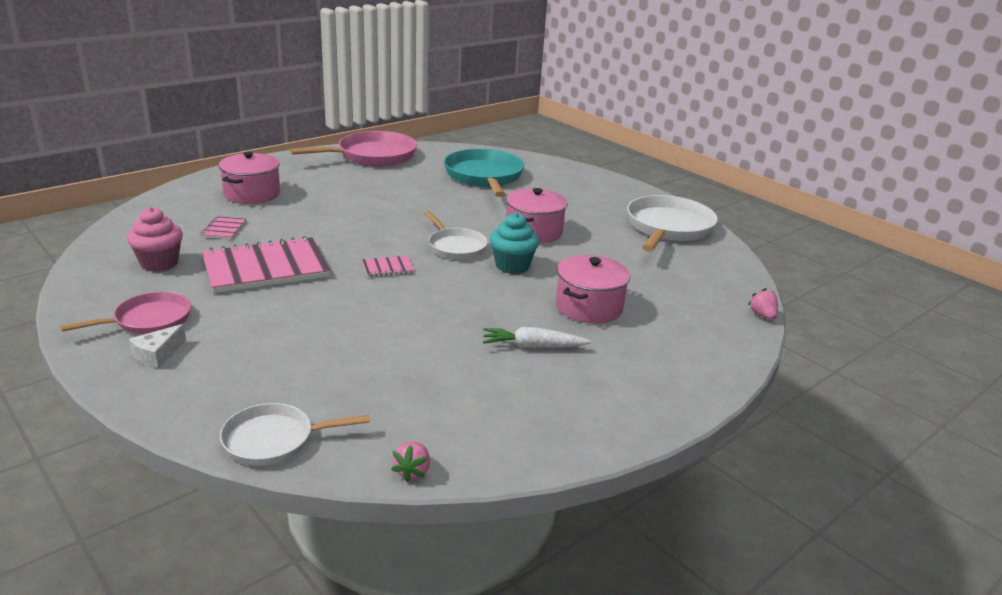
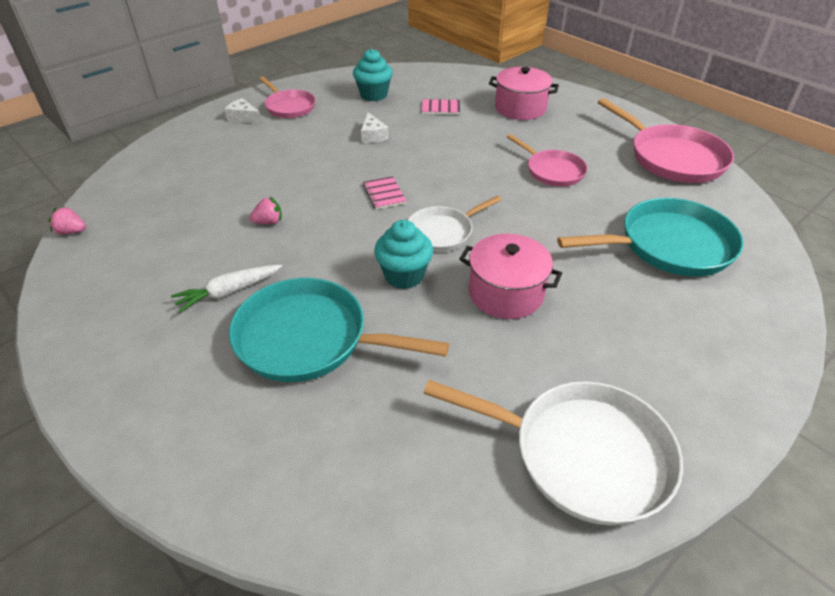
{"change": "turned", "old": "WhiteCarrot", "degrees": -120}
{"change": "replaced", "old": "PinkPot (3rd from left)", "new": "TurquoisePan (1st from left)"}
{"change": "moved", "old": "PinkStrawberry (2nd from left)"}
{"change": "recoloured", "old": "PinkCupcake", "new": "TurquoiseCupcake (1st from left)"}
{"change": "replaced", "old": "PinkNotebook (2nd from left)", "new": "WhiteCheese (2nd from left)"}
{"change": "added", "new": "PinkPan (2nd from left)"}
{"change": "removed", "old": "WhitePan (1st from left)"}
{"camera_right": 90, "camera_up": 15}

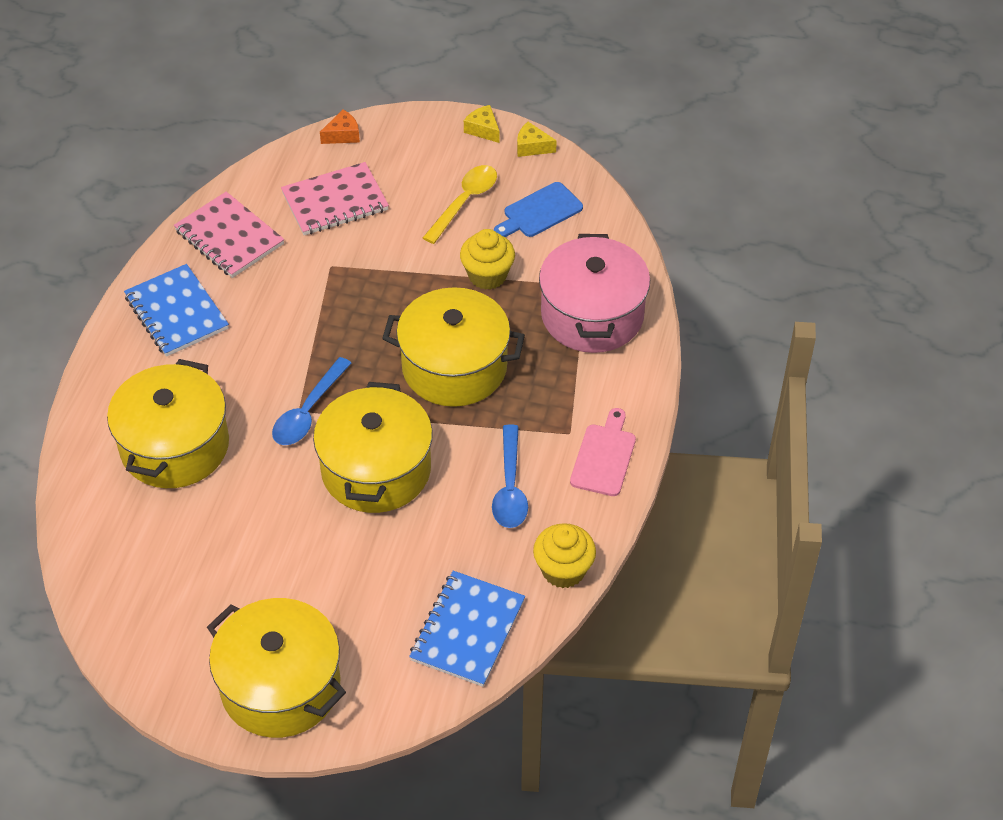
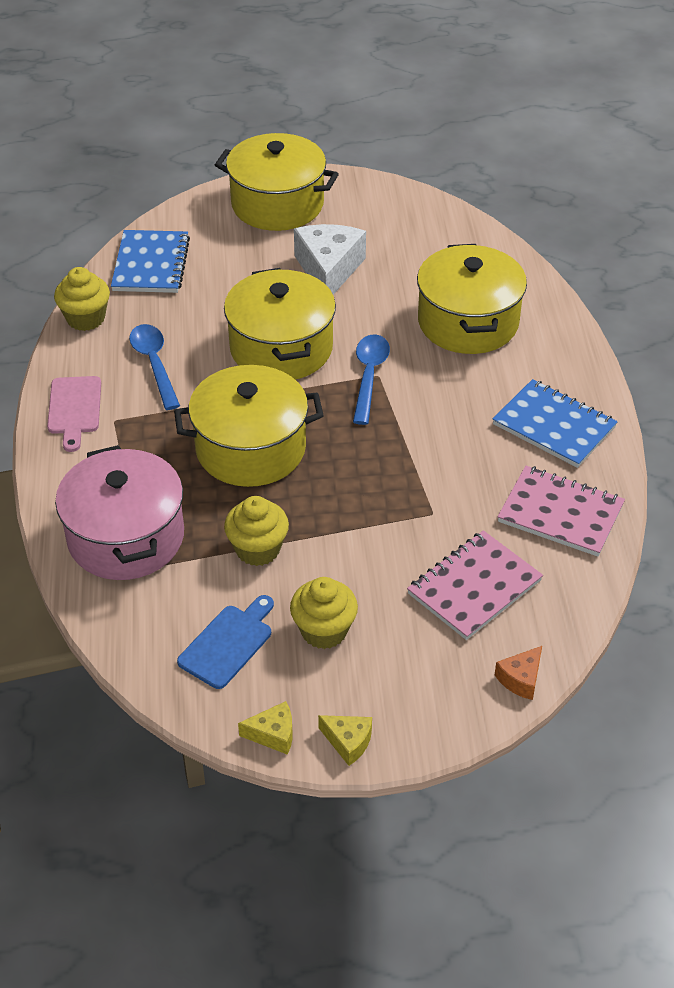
{"change": "replaced", "old": "YellowSpoon", "new": "YellowCupcake (3rd from left)"}
{"change": "added", "new": "WhiteCheese"}
{"camera_right": 160, "camera_up": -5}

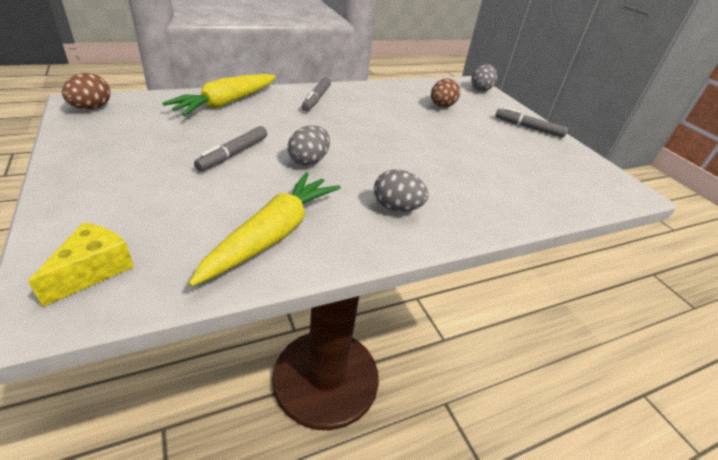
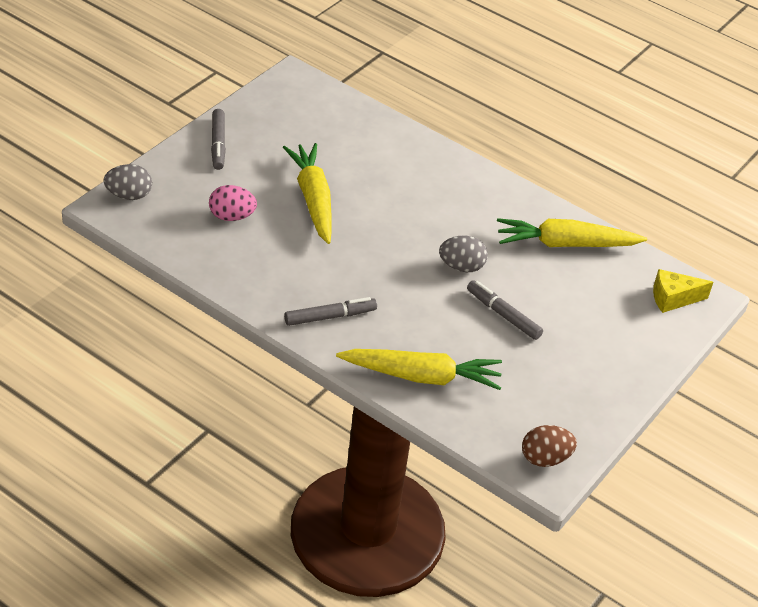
{"change": "recoloured", "old": "BrownEgg (2nd from left)", "new": "PinkEgg"}
{"change": "added", "new": "YellowCarrot (1st from left)"}
{"change": "turned", "old": "GreyMarker (1st from left in the first image)", "degrees": -135}
{"change": "removed", "old": "GreyEgg (2nd from left)"}
{"camera_right": -120, "camera_up": 5}

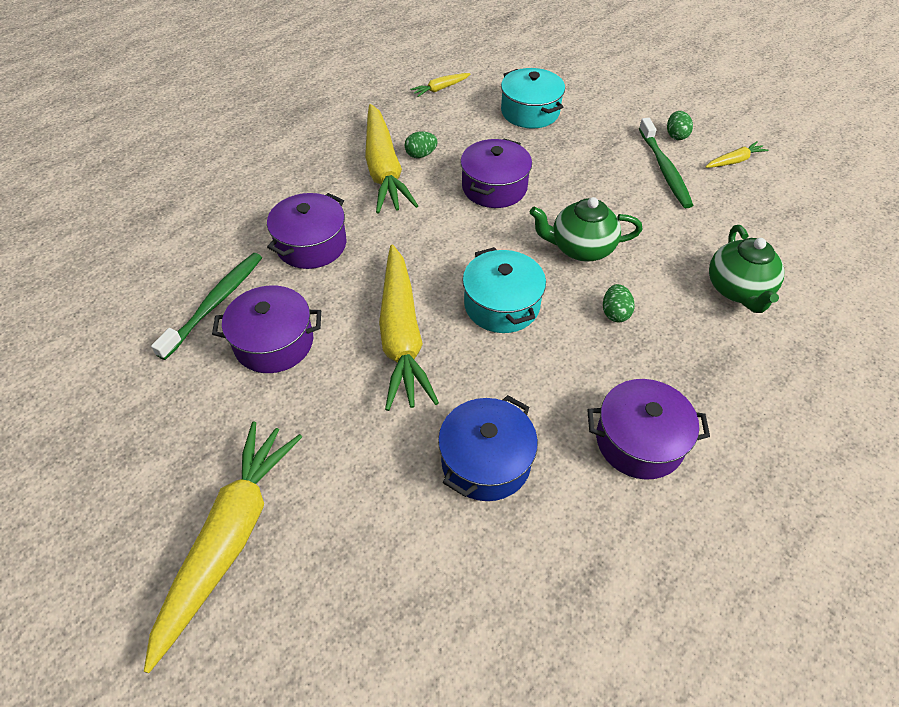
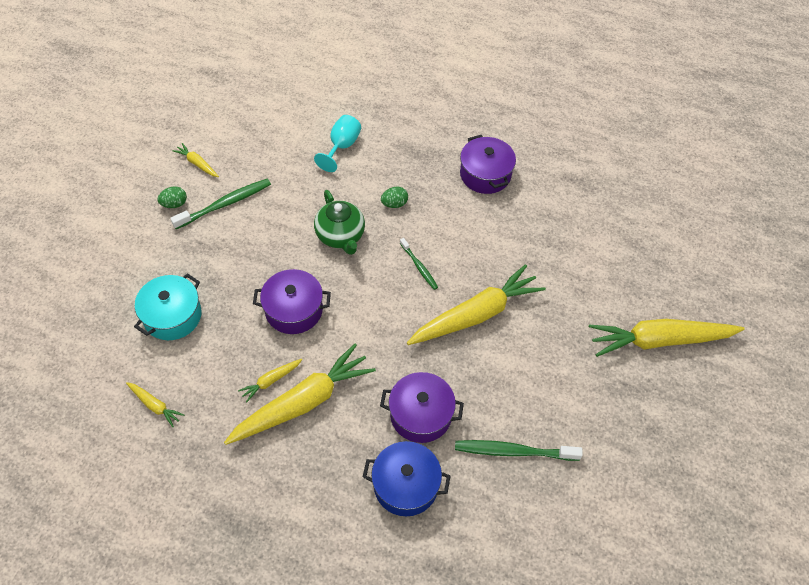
{"change": "replaced", "old": "GreenEgg (1st from left)", "new": "YellowCarrot (3rd from left)"}
{"change": "replaced", "old": "GreenTeapot (2nd from left)", "new": "TurquoiseGoblet"}
{"change": "moved", "old": "BluePot"}
{"change": "replaced", "old": "TurquoisePot (1st from left)", "new": "GreenToothbrush (2nd from left)"}
{"change": "removed", "old": "PurplePot (1st from left)"}
{"camera_right": -115, "camera_up": 5}

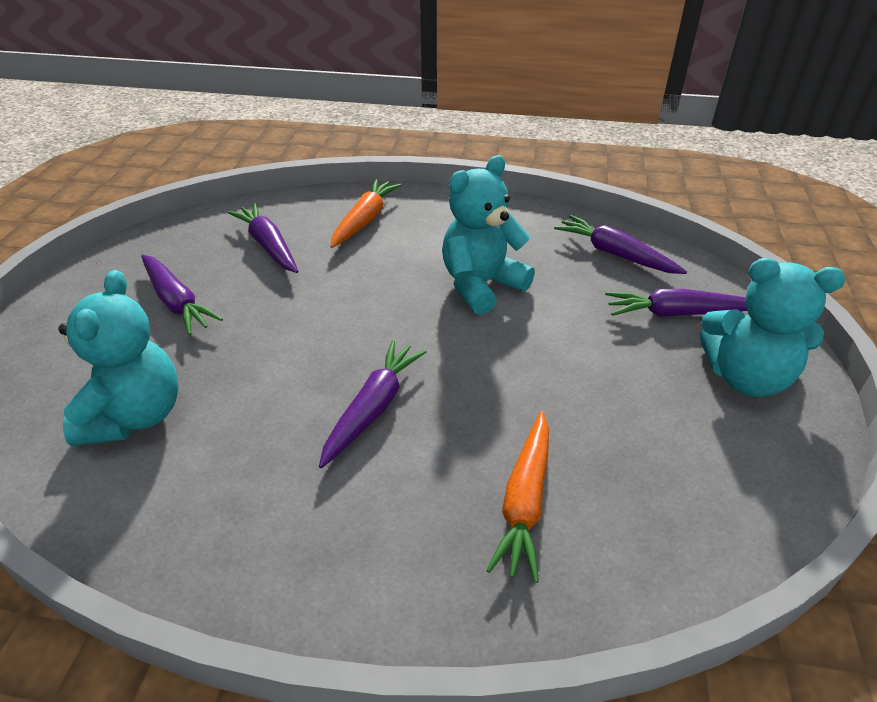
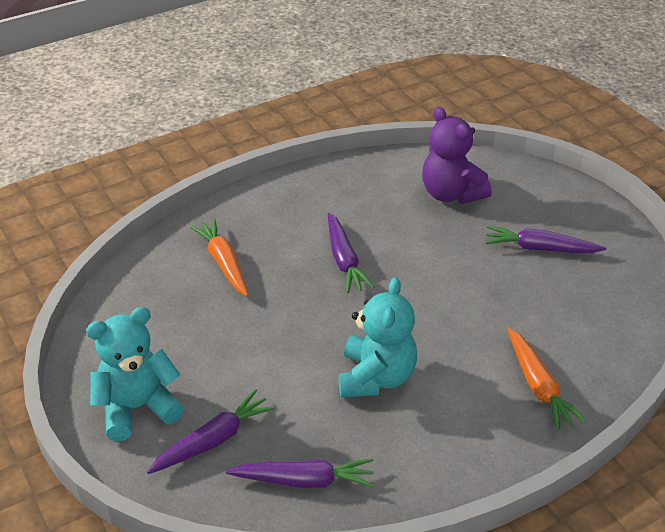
{"change": "recoloured", "old": "TurquoiseTeddyBear (1st from left)", "new": "PurpleTeddyBear"}
{"change": "removed", "old": "PurpleCarrot (2nd from left)"}
{"camera_right": 140, "camera_up": 0}

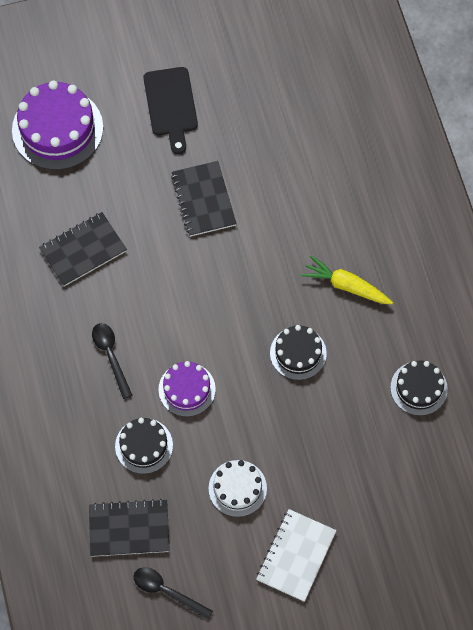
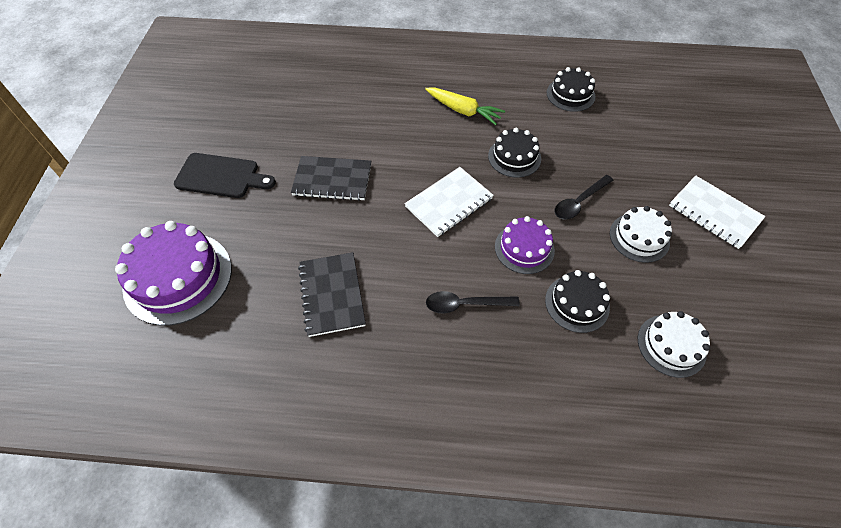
{"change": "added", "new": "WhiteNotebook (1st from left)"}
{"change": "turned", "old": "YellowCarrot", "degrees": -105}
{"change": "moved", "old": "BlackSpoon (2nd from left)"}
{"change": "replaced", "old": "BlackNotebook (2nd from left)", "new": "WhiteCake (2nd from left)"}
{"camera_right": -70, "camera_up": -10}

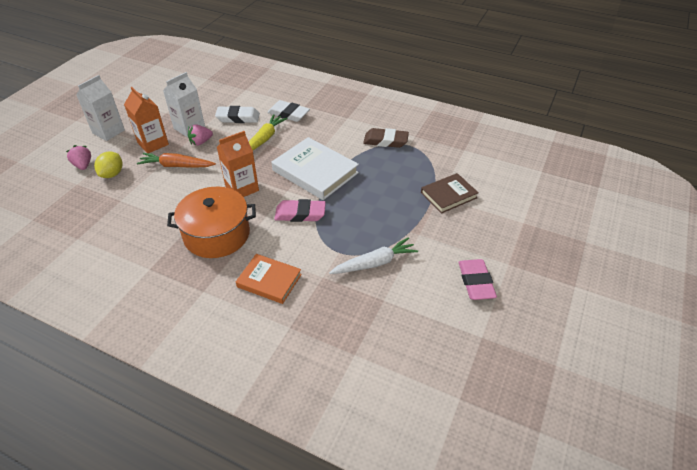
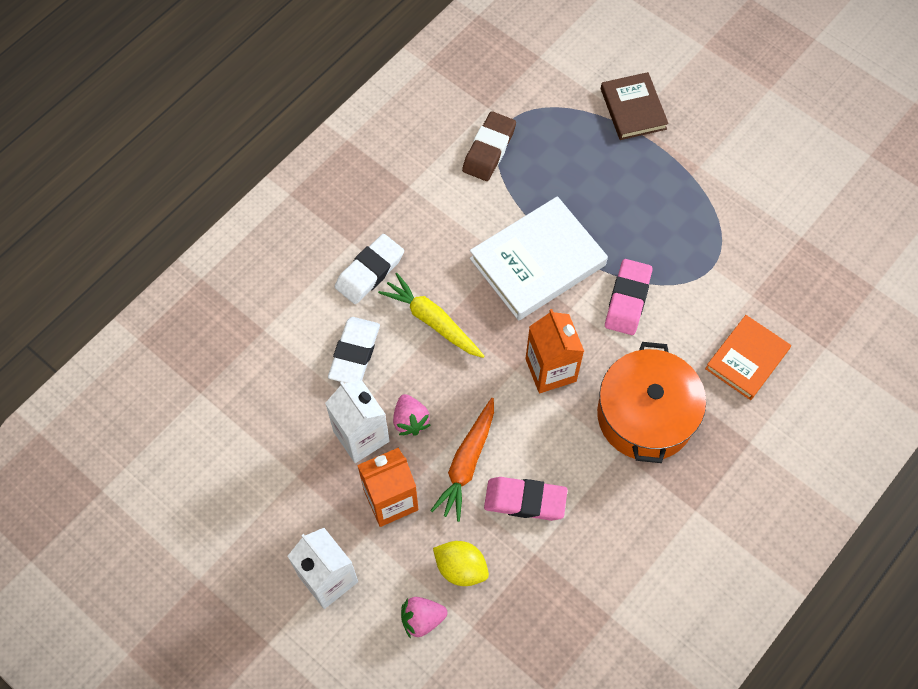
{"change": "moved", "old": "PinkEraser (2nd from left in the first image)", "new": "PinkEraser (1st from left)"}
{"change": "removed", "old": "WhiteCarrot"}
{"camera_right": -75, "camera_up": 20}

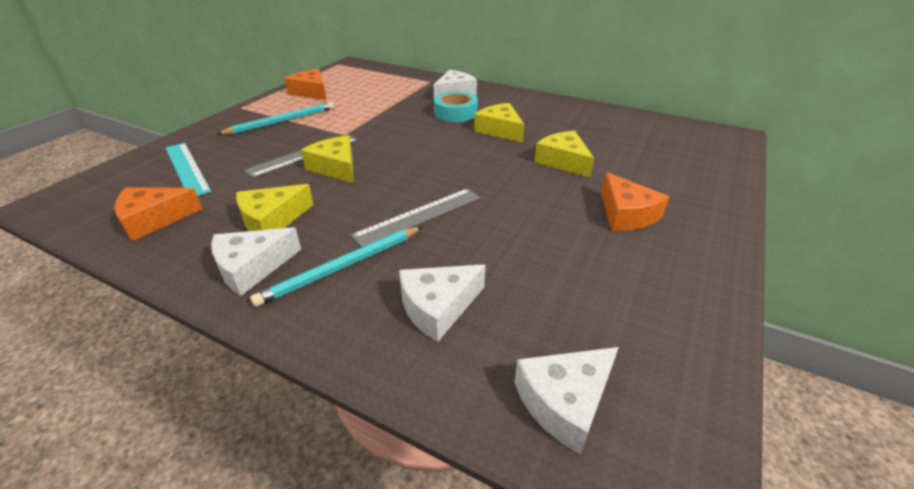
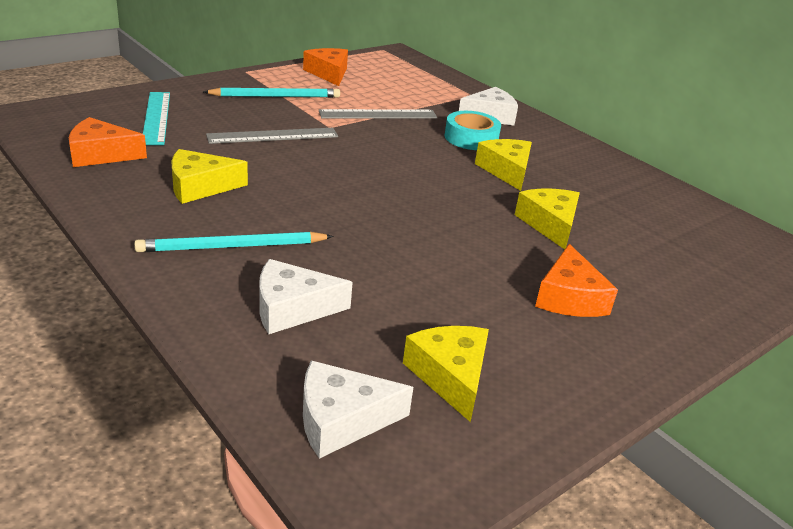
{"change": "moved", "old": "GreyRuler (2nd from left)"}
{"change": "moved", "old": "YellowCheese (2nd from left)"}
{"change": "removed", "old": "WhiteCheese (1st from left)"}
{"camera_right": 20, "camera_up": -5}

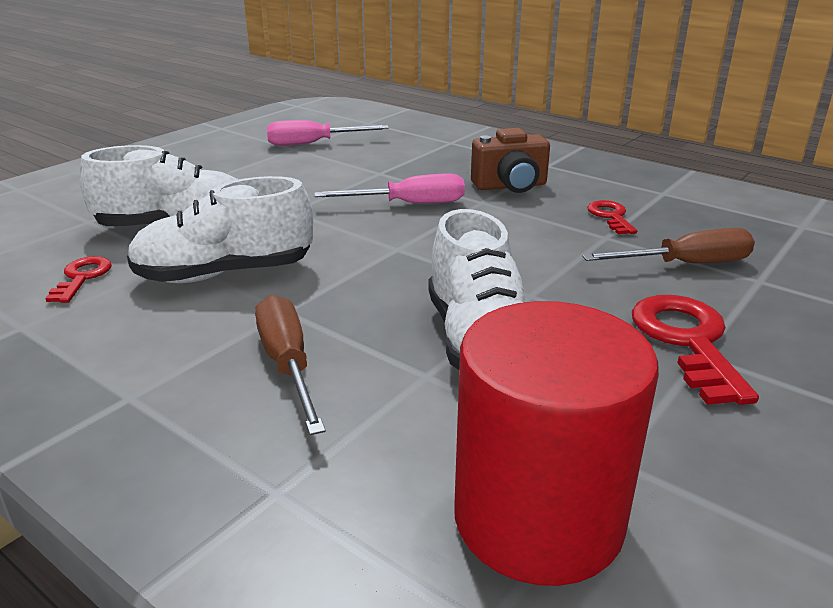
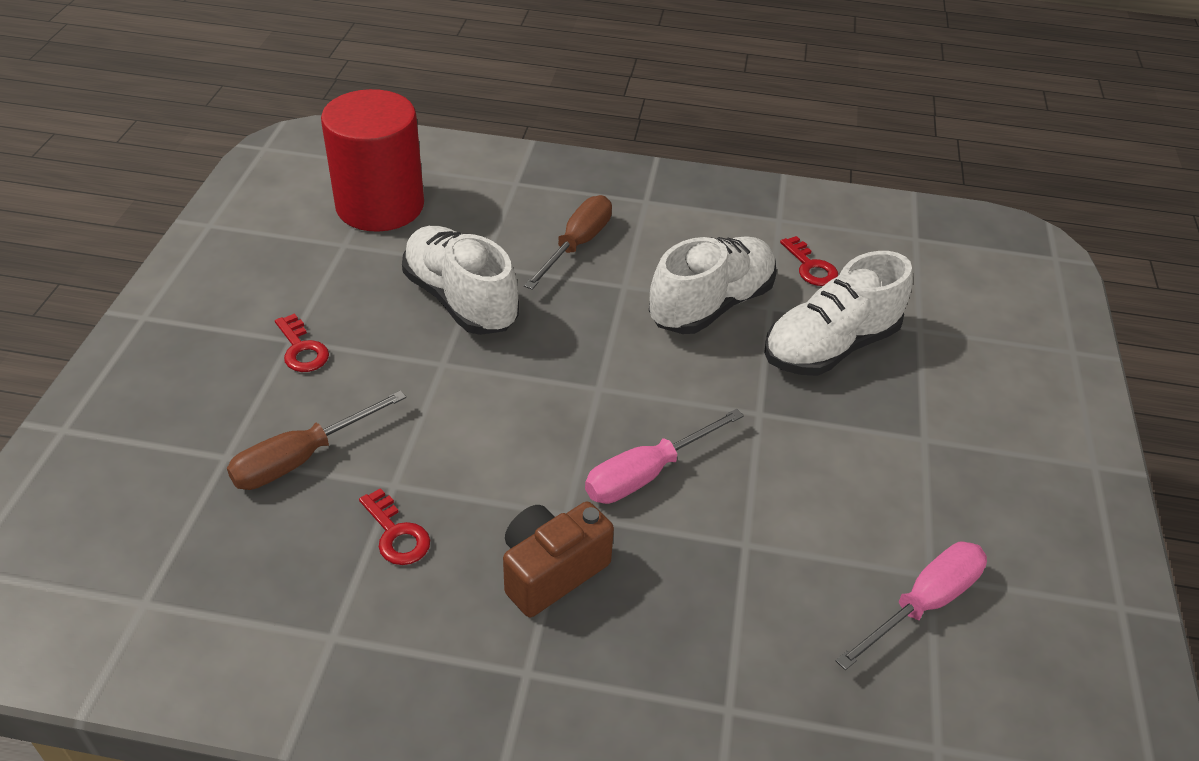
{"change": "resized", "old": "RedKey (3rd from left in the first image)", "factor": 0.57}
{"change": "turned", "old": "BrownScrewdriver (1st from left in the first image)", "degrees": -105}
{"camera_right": 150, "camera_up": 15}

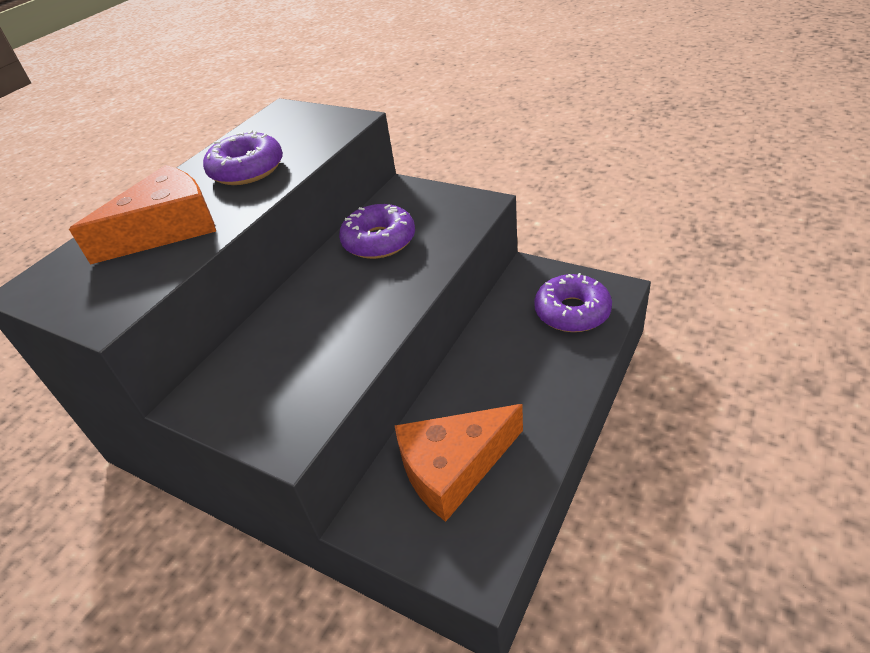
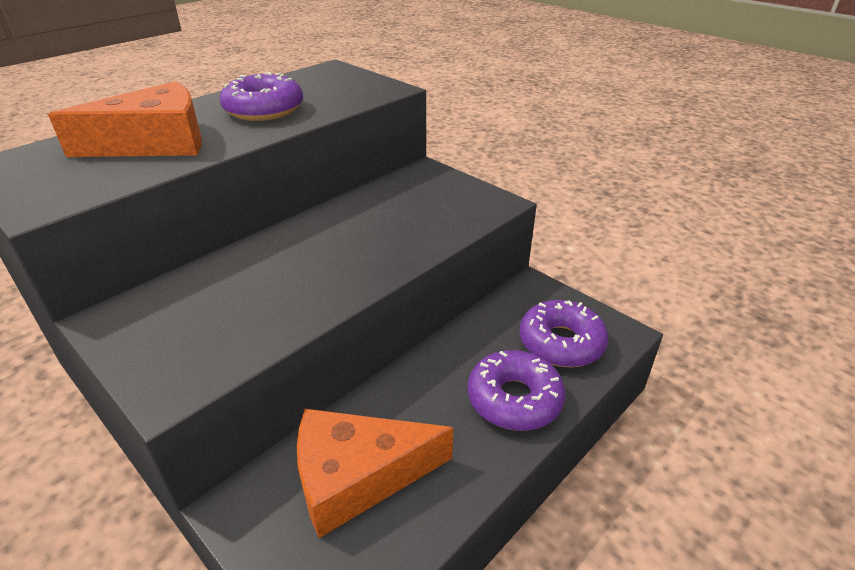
{"change": "moved", "old": "PurpleDonut (2nd from left)"}
{"camera_right": 10, "camera_up": -5}

